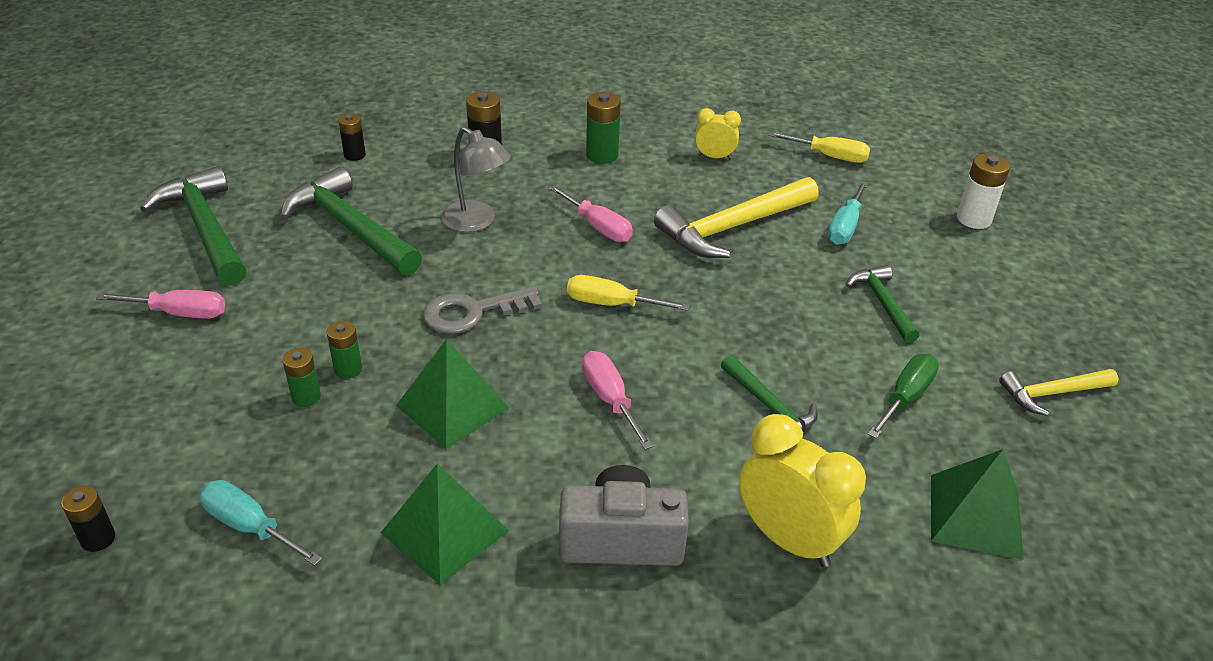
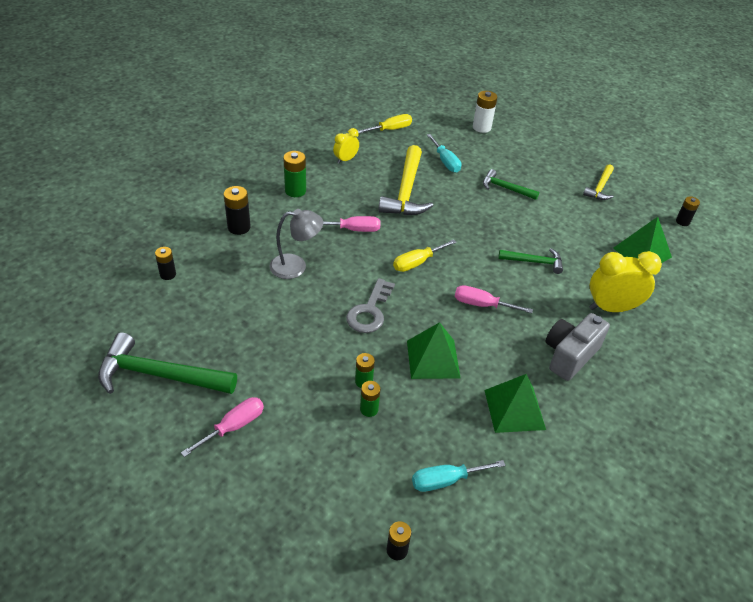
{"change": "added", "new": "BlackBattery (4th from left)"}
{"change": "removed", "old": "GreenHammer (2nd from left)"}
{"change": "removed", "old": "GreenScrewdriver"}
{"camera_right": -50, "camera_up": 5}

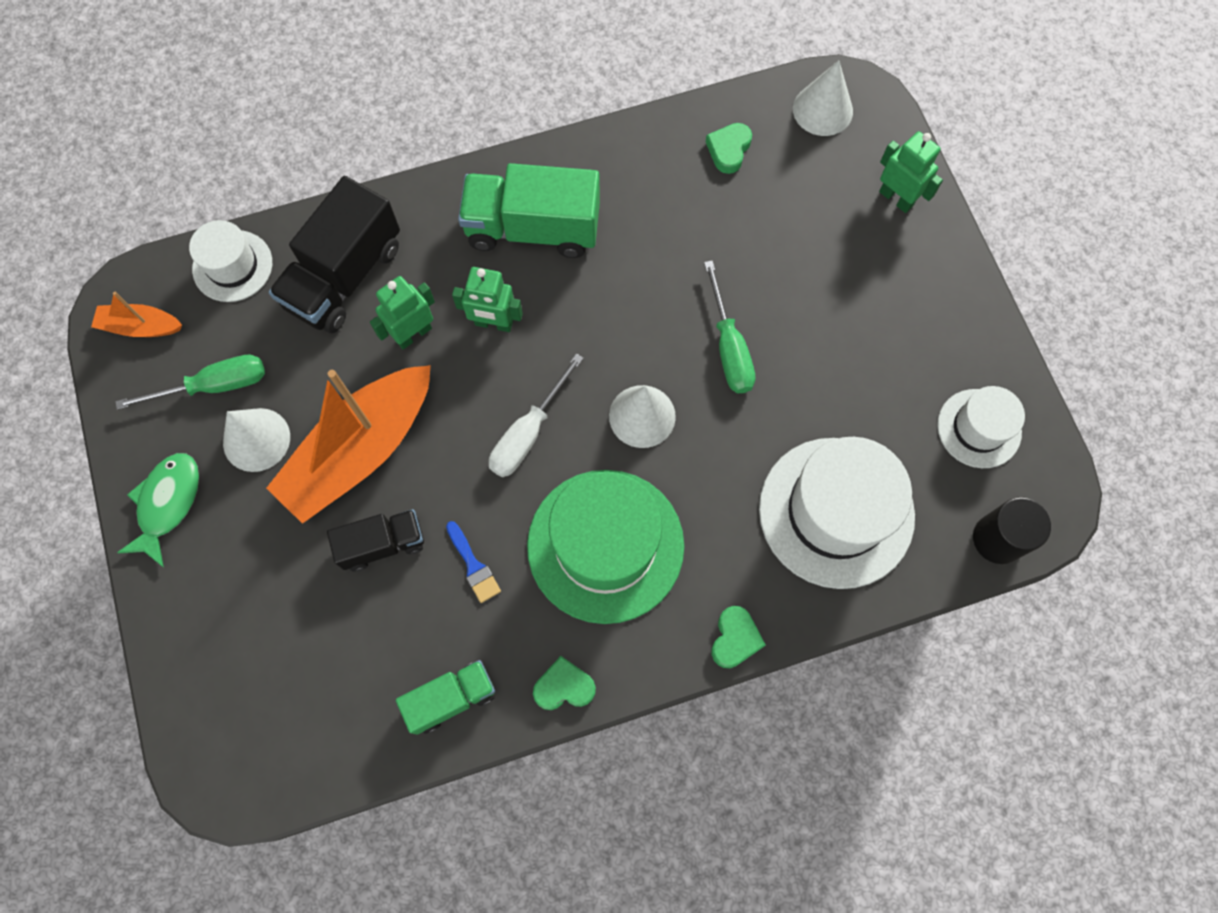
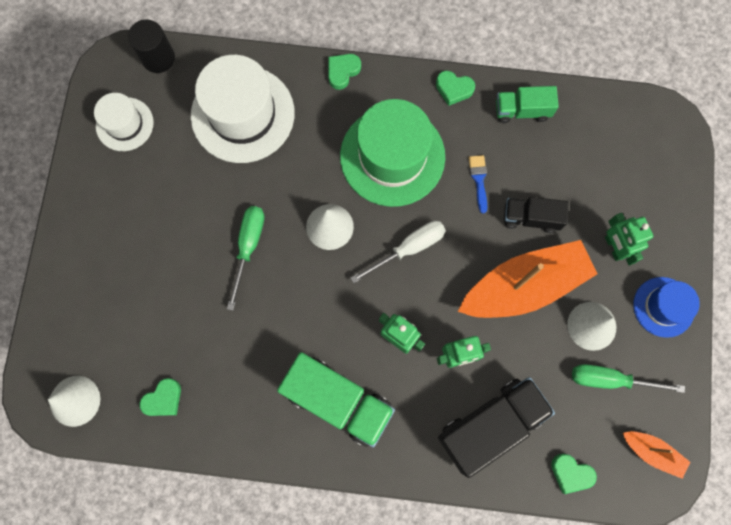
{"change": "replaced", "old": "WhiteHat (1st from left)", "new": "GreenHeart (4th from left)"}
{"change": "moved", "old": "GreenRobot (3rd from left)"}
{"change": "replaced", "old": "GreenFish", "new": "BlueHat"}
{"camera_right": -155, "camera_up": 5}

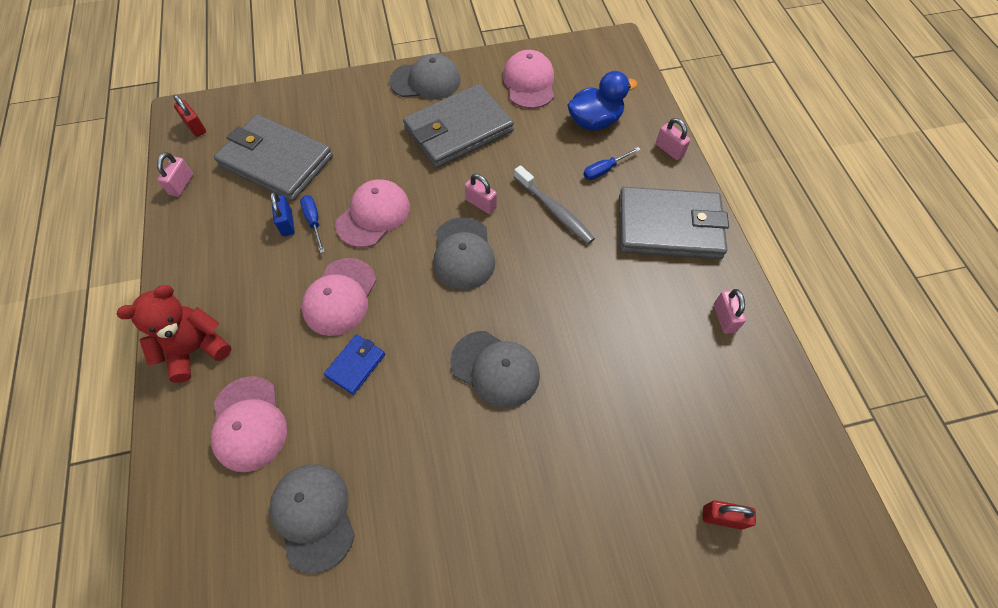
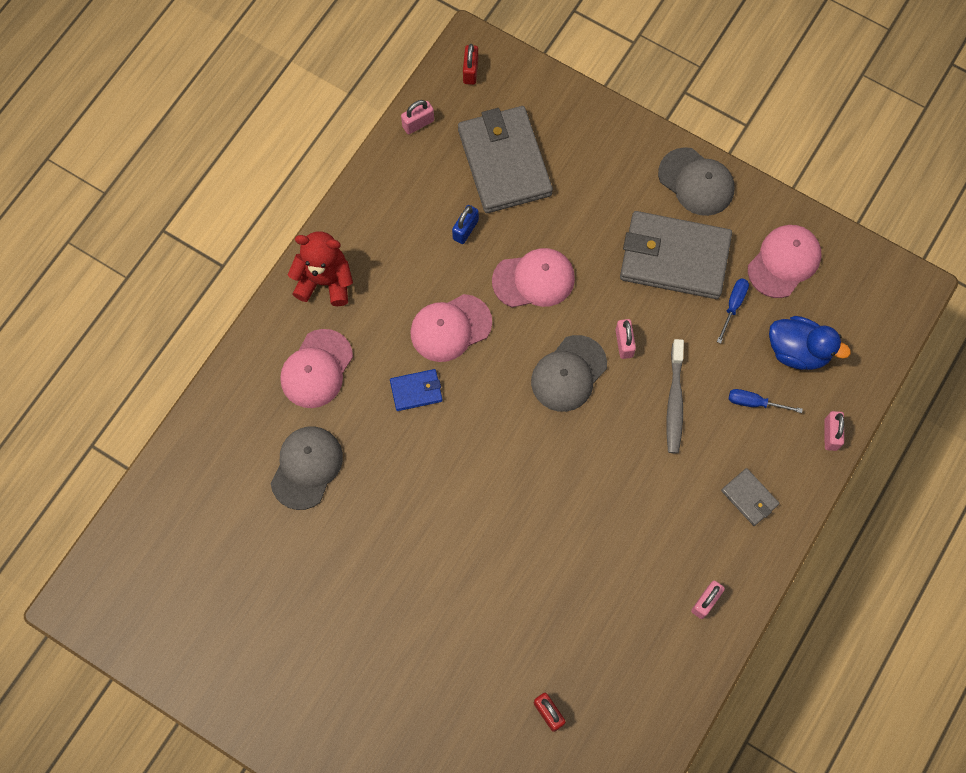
{"change": "moved", "old": "BlueScrewdriver (1st from left)"}
{"change": "resized", "old": "GreyWallet (3rd from left)", "factor": 0.45}
{"change": "removed", "old": "GreyCap (4th from left)"}
{"camera_right": 45, "camera_up": 10}

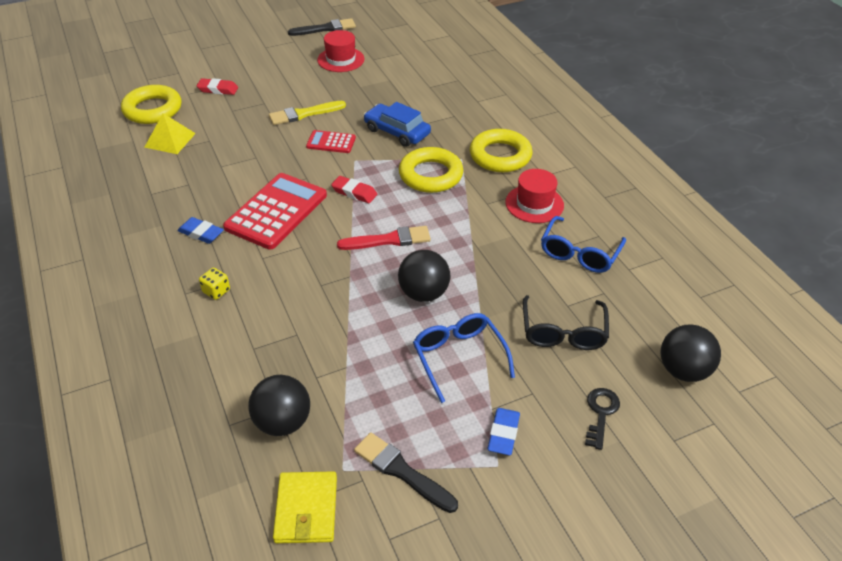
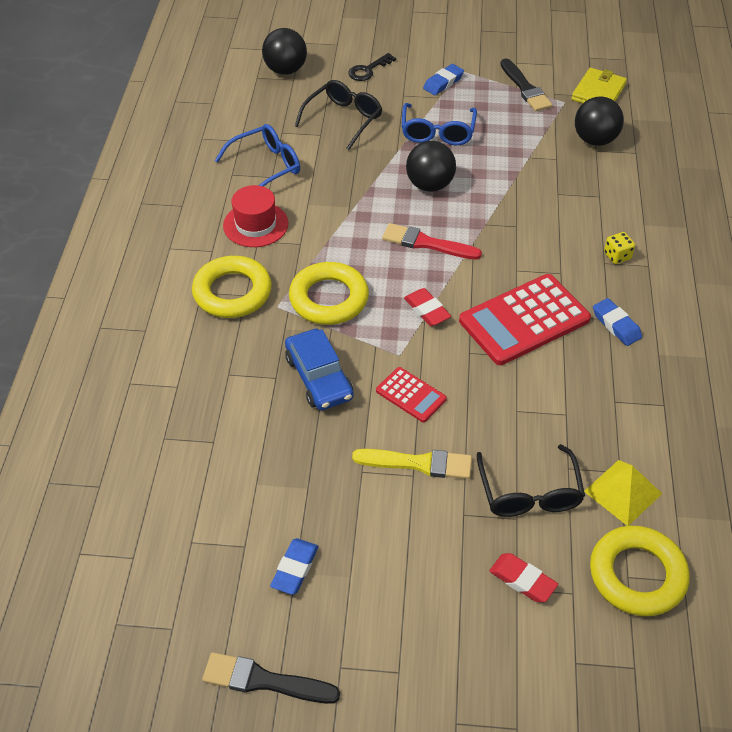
{"change": "replaced", "old": "RedHat (1st from left)", "new": "BlueEraser (1st from left)"}
{"change": "added", "new": "BlackGlasses (2nd from left)"}
{"camera_right": -150, "camera_up": 5}

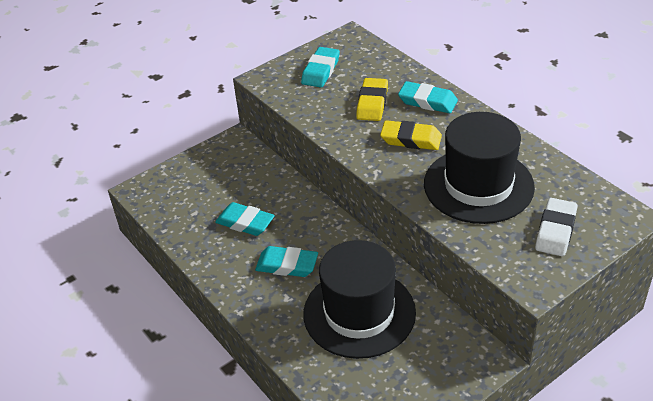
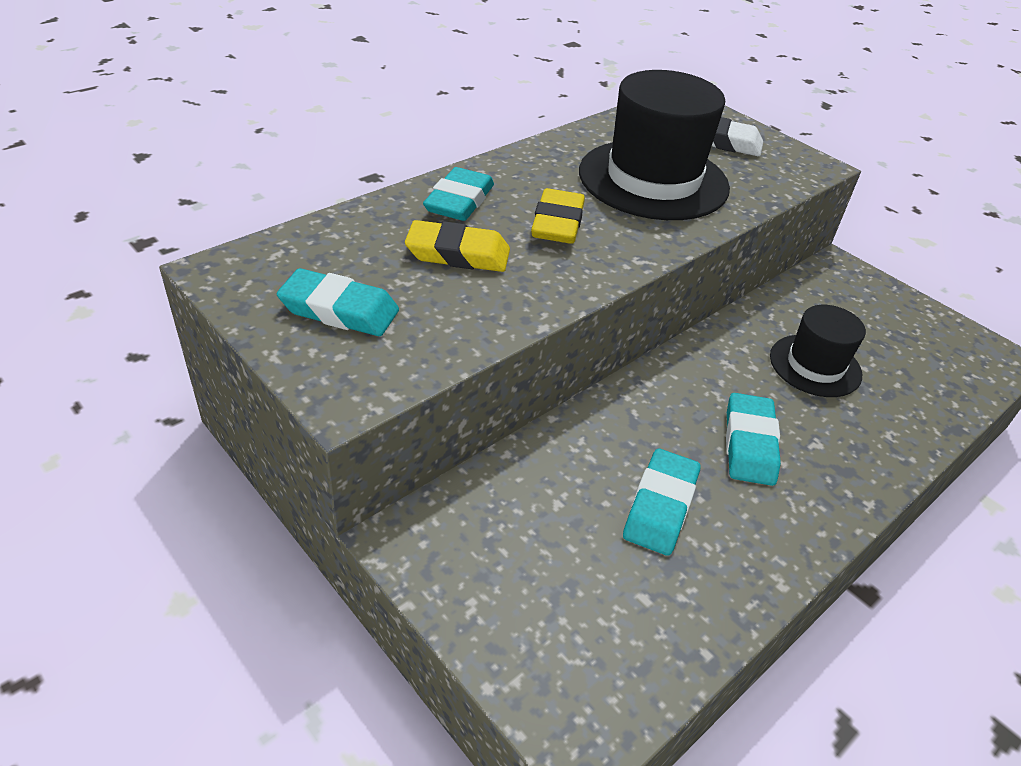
{"change": "resized", "old": "BlackHat (1st from left in the first image)", "factor": 0.57}
{"camera_right": -100, "camera_up": 0}

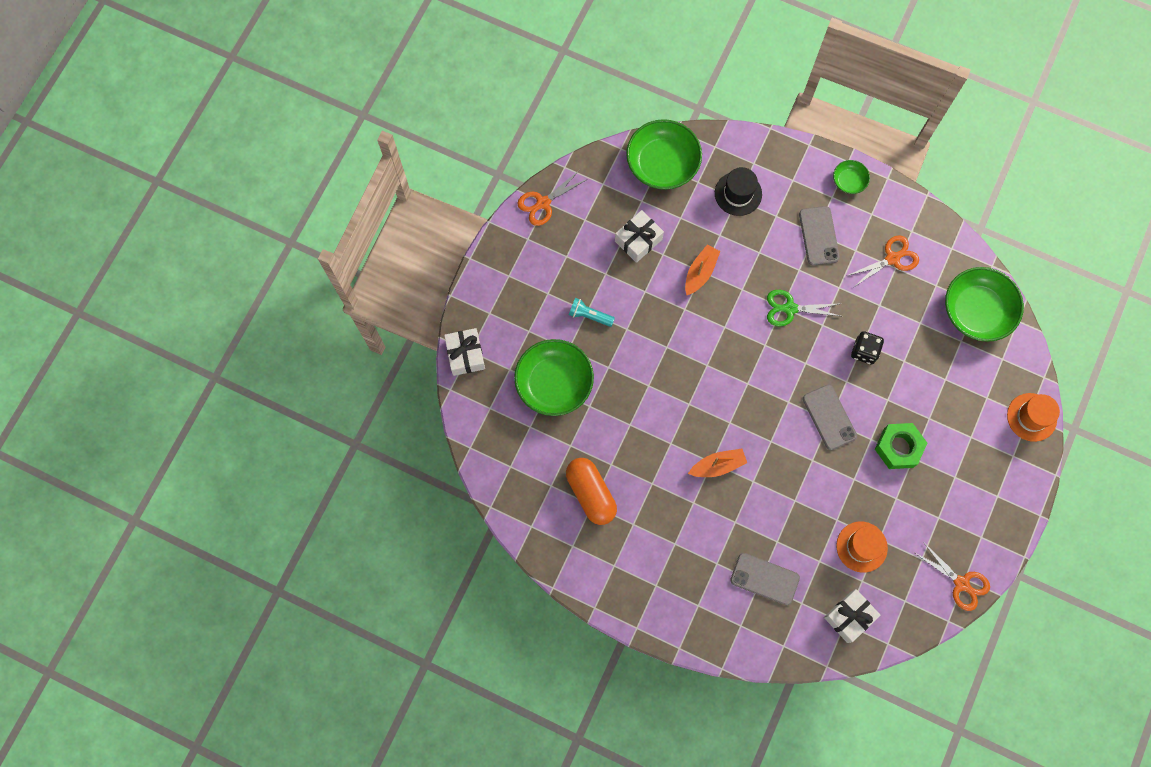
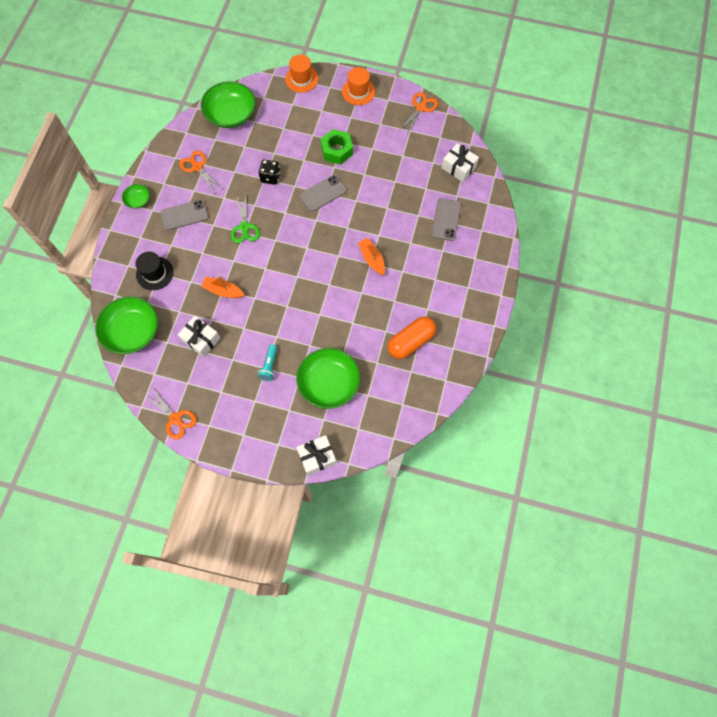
{"change": "moved", "old": "OrangeHat (1st from left in the first image)", "new": "OrangeHat (2nd from left)"}
{"camera_right": -100, "camera_up": -5}

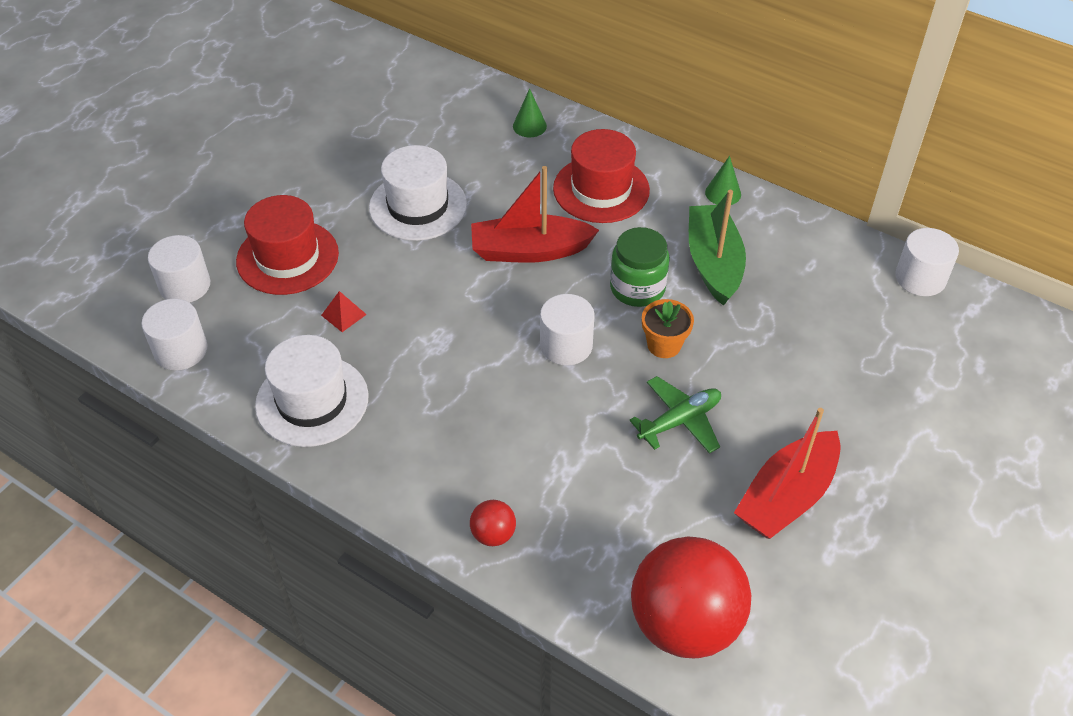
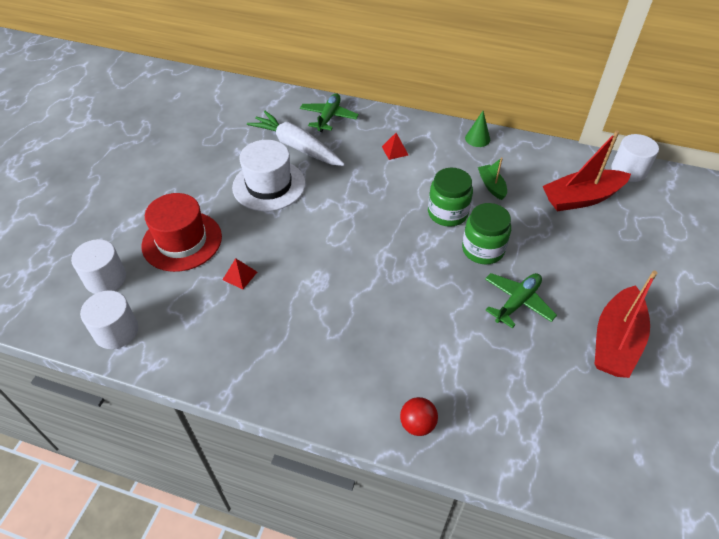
{"change": "added", "new": "WhiteCarrot"}
{"change": "replaced", "old": "GreenCone (1st from left)", "new": "GreenPlane (1st from left)"}
{"change": "replaced", "old": "RedHat (2nd from left)", "new": "RedPyramid (2nd from left)"}
{"change": "replaced", "old": "OrangeFlowerPot", "new": "GreenJar (2nd from left)"}
{"change": "resized", "old": "GreenBoat", "factor": 0.52}
{"change": "moved", "old": "RedBoat (1st from left)"}
{"change": "removed", "old": "WhiteHat (1st from left)"}
{"change": "removed", "old": "WhiteCylinder (3rd from left)"}
{"change": "removed", "old": "RedBall (2nd from left)"}
{"camera_right": -15, "camera_up": 0}

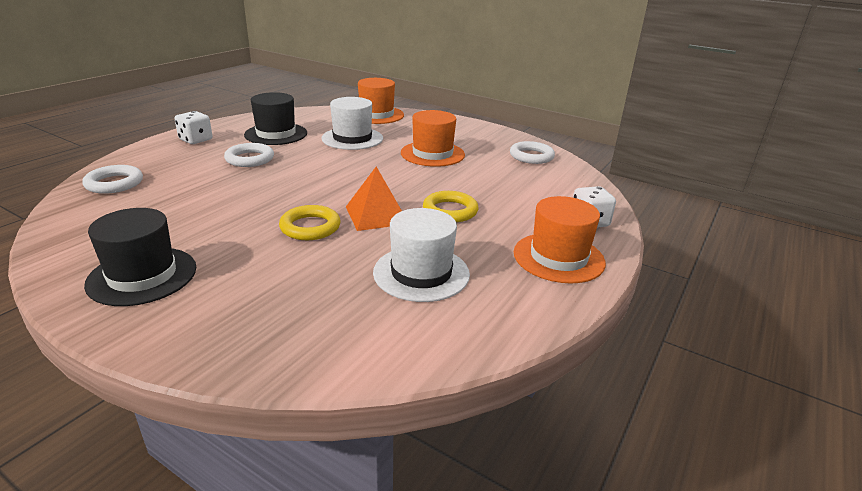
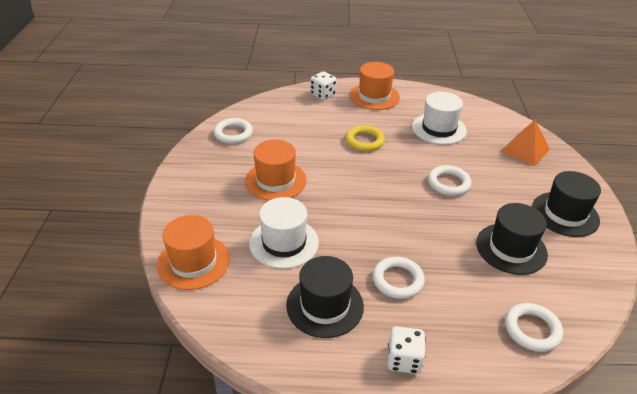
{"change": "recoloured", "old": "YellowRing (1st from left)", "new": "WhiteRing (3rd from left)"}
{"change": "added", "new": "BlackHat (2nd from left)"}
{"change": "moved", "old": "OrangePyramid"}
{"camera_right": -120, "camera_up": 10}

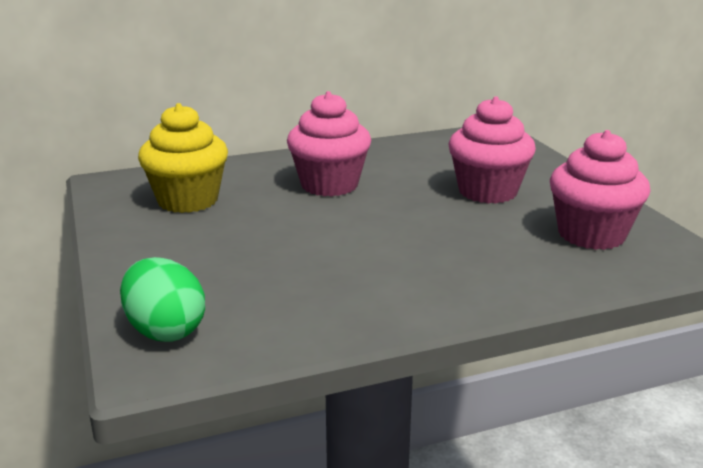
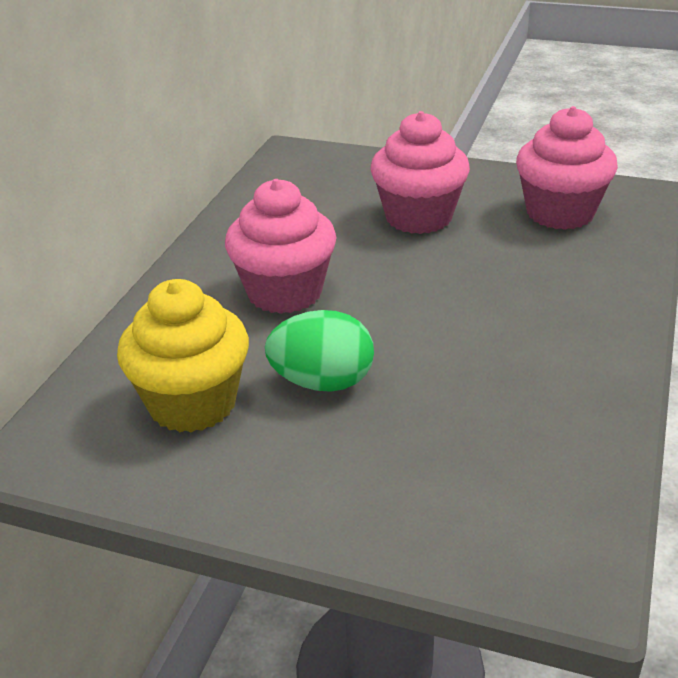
{"change": "moved", "old": "GreenEgg"}
{"camera_right": -50, "camera_up": 10}

